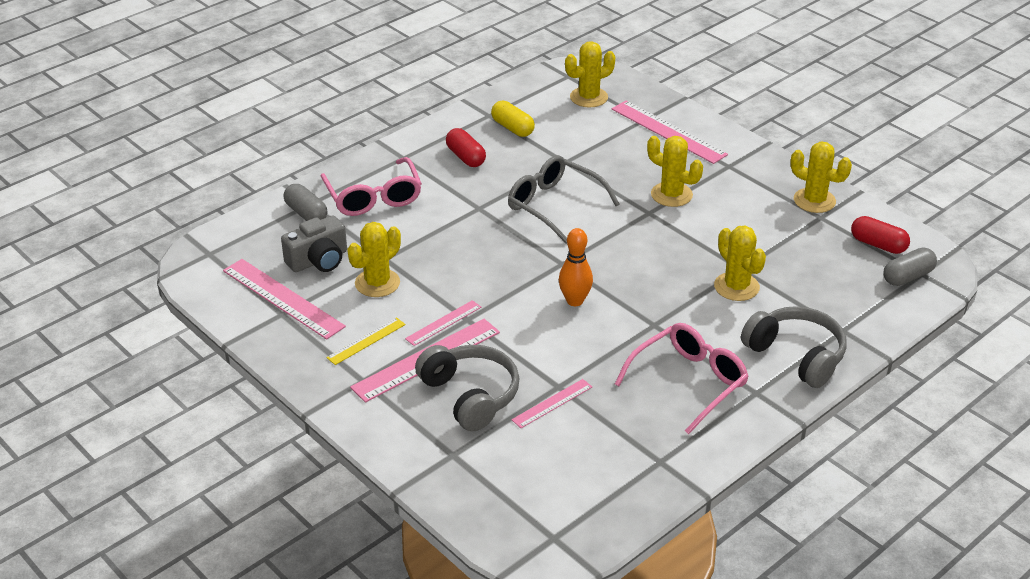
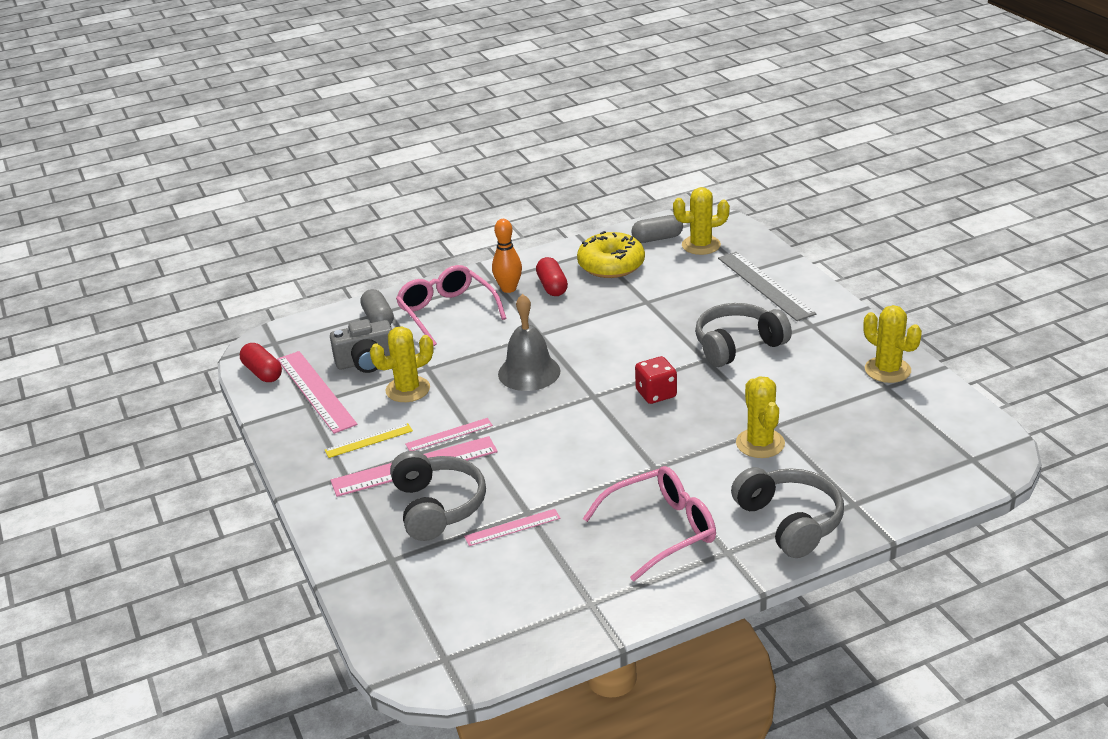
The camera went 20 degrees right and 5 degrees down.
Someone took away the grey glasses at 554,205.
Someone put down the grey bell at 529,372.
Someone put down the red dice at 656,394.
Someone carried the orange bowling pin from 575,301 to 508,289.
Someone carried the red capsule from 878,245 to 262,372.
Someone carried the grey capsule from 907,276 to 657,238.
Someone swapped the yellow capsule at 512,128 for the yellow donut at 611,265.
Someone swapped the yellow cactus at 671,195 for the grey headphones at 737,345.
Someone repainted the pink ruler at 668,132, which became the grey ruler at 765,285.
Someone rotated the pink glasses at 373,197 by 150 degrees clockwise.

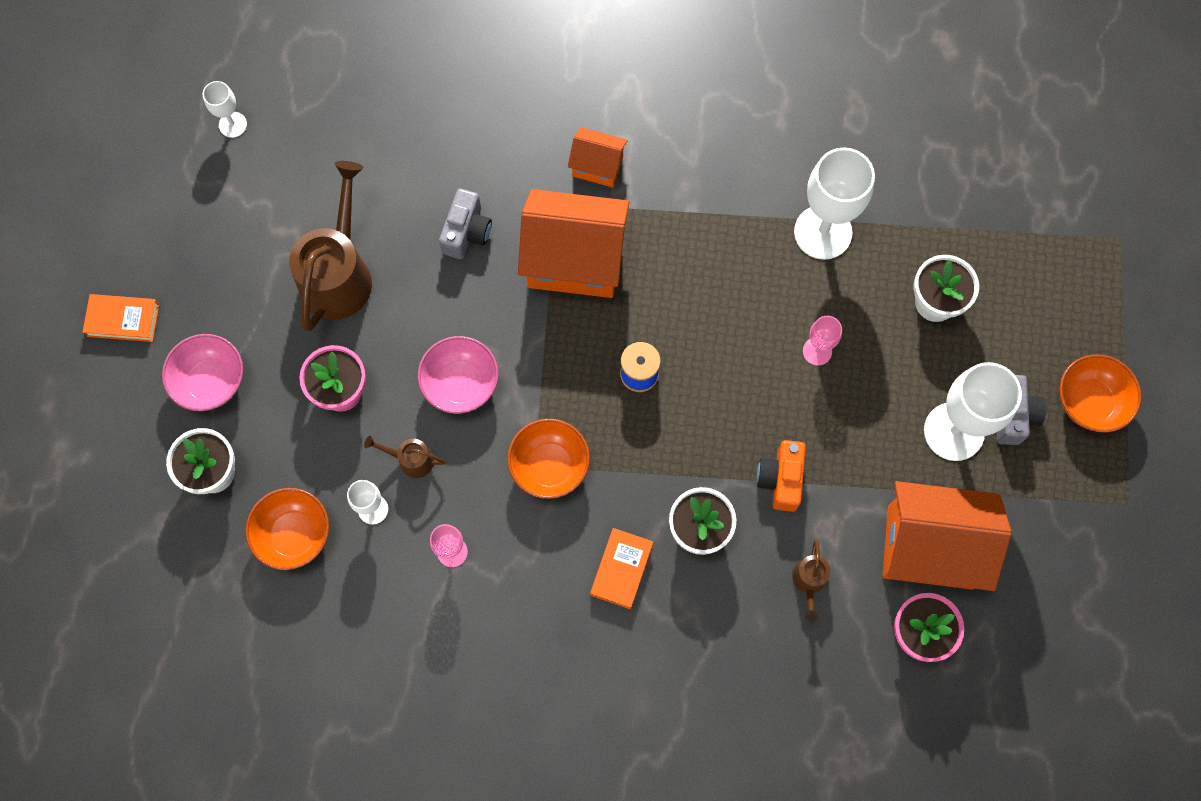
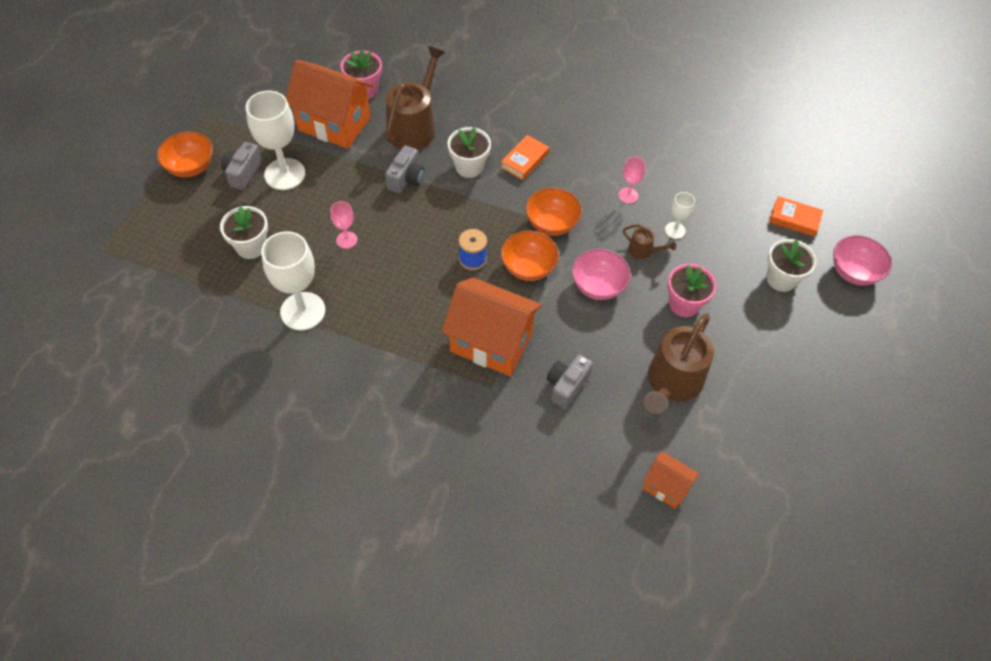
The camera went 165 degrees left and 15 degrees down.
Someone took away the white goblet at 233,124.
Someone carried the orange book from 123,320 to 794,219.
Someone carried the pink bowl from 211,381 to 853,272.
Someone carried the orange bowl from 294,534 to 528,267.
Someone carried the orange house from 597,166 to 666,487.
Someone repainted the orange camera at 781,479, which became the grey camera at 406,178.
Someone scaled the brown watering can at 809,581 by 2.20.

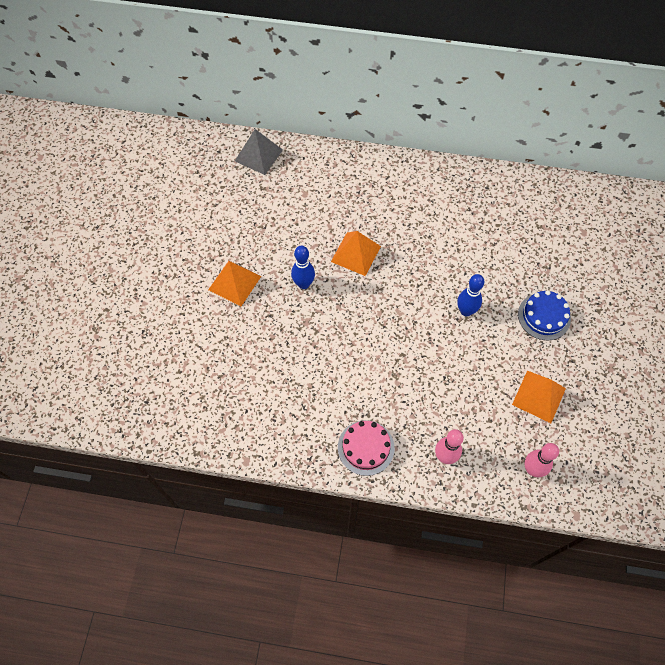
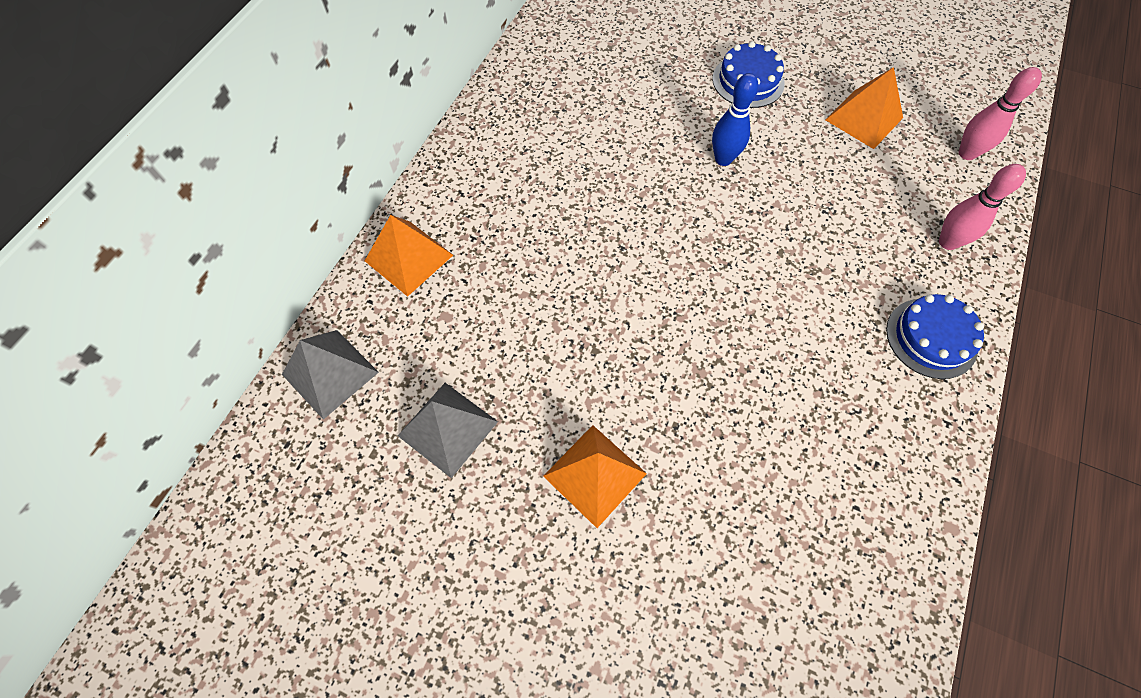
The camera went 75 degrees left and 0 degrees up.
Someone took away the blue bowling pin at 303,284.
Someone put down the grey pyramid at 448,428.
Someone carried the orange pyramid from 356,254 to 408,257.
Someone repainted the pink cake at 366,447, which became the blue cake at 931,338.

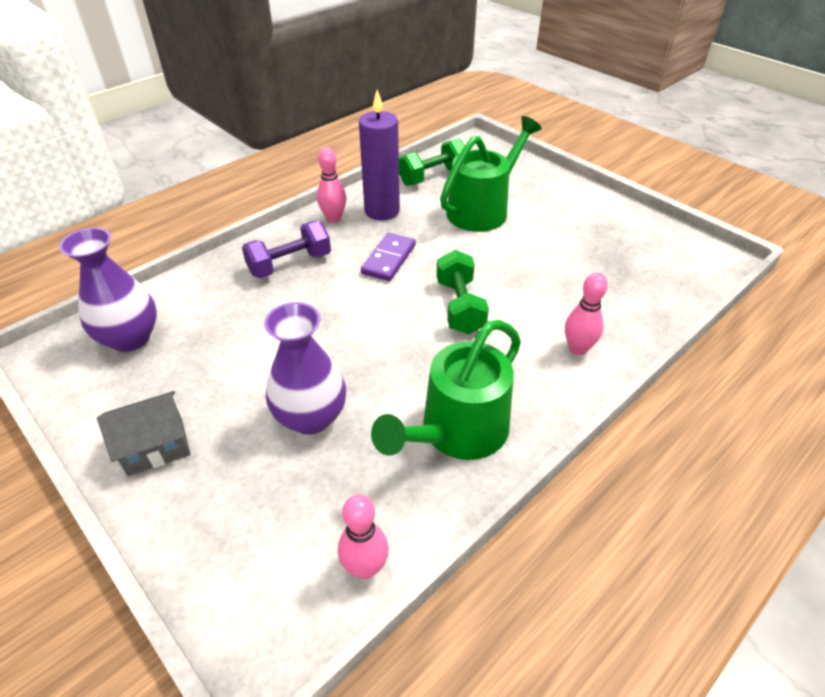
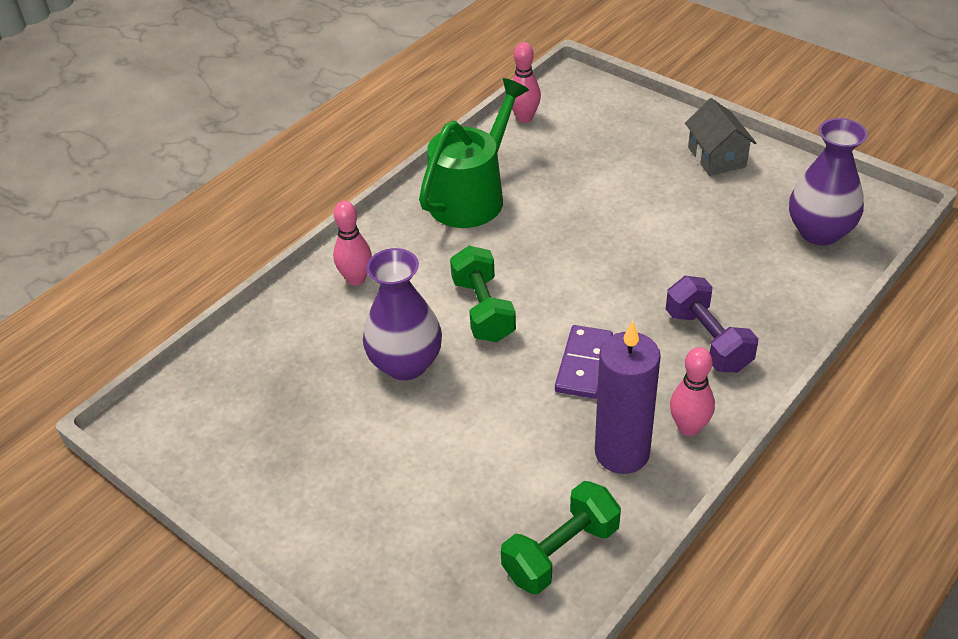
The camera went 175 degrees right and 0 degrees up.
Someone took away the green watering can at 482,210.
Someone carried the purple vase from 311,417 to 406,364.
Someone rotated the grey house at 155,446 by 75 degrees counterclockwise.
Someone rotated the purple dumbbell at 290,264 by 75 degrees counterclockwise.

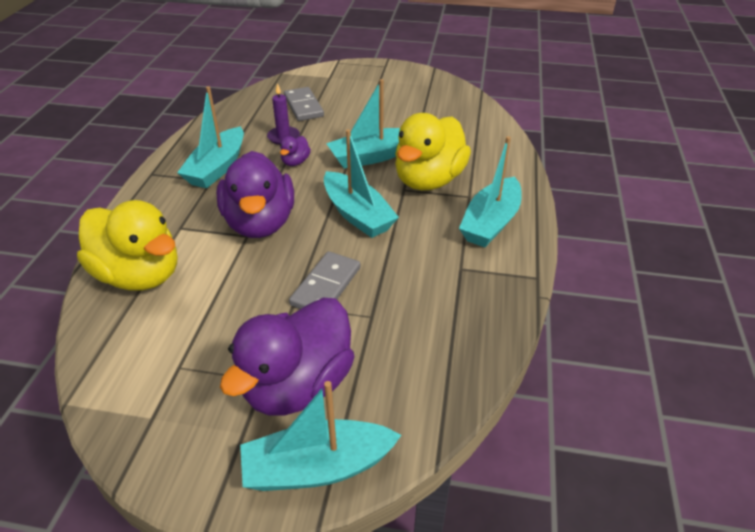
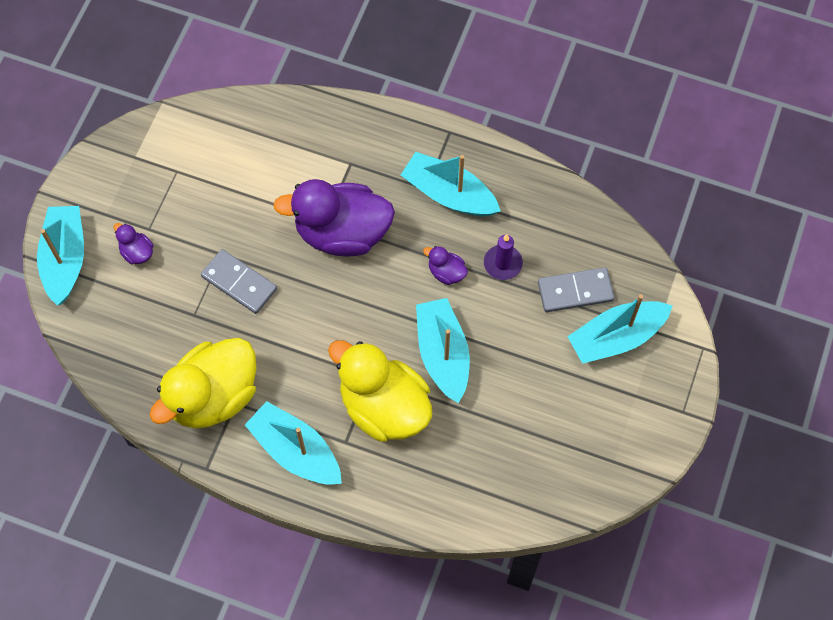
The camera went 100 degrees right and 25 degrees up.
Someone carried the yellow duck from 139,275 to 213,396.
Someone carried the turquoise boat from 357,214 to 616,337.
Someone scaled the purple duck at 298,385 by 0.42.

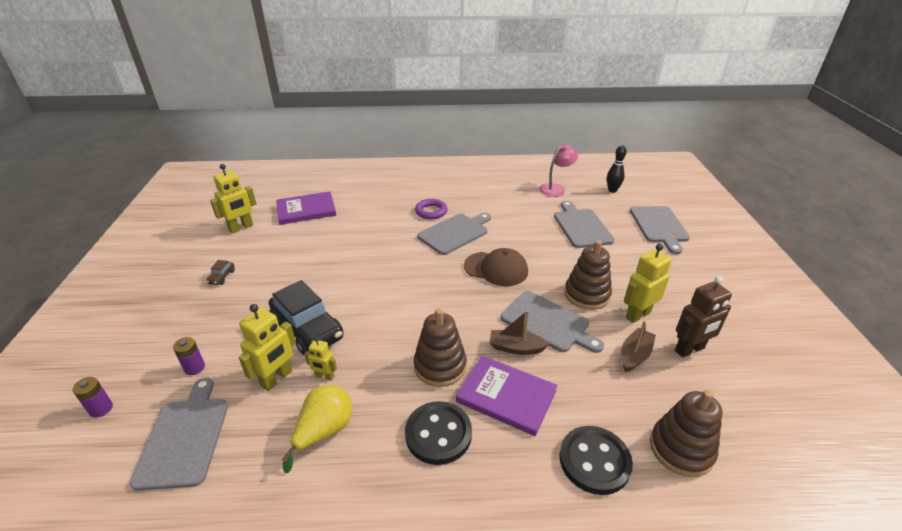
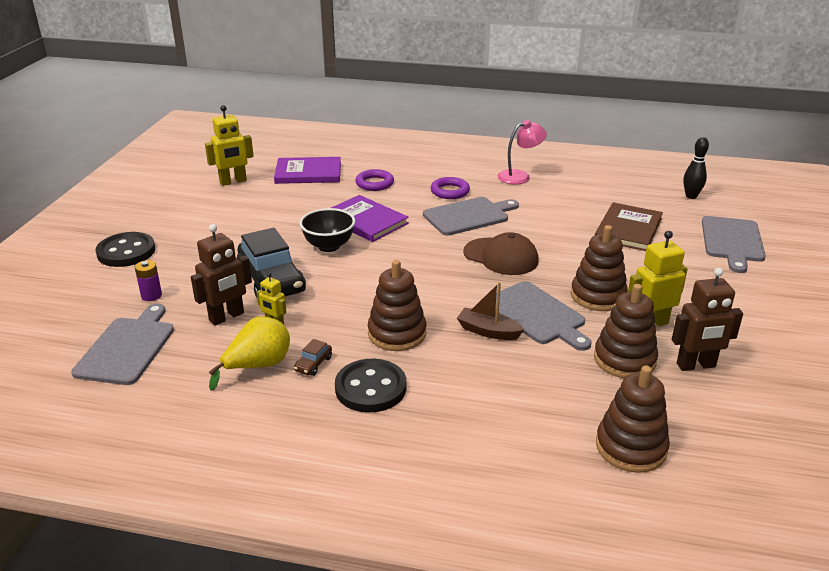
The camera went 15 degrees right and 5 degrees down.
Someone took away the purple battery at 101,409.
Someone put down the black bowl at 329,246.
Someone put down the purple ring at 374,183.
Someone carried the brown car from 221,277 to 313,364.
Someone carried the purple book from 506,396 to 365,221.
Someone carried the pink lamp from 556,188 to 519,176.
Someone carried the black button from 594,461 to 126,252.
Someone swapped the grey cutting board at 581,227 for the brown book at 628,229.
Someone swapped the brown boat at 634,355 for the brown stacking toy at 624,360.
Someone repainted the yellow robot at 277,378, which became the brown robot at 227,317.

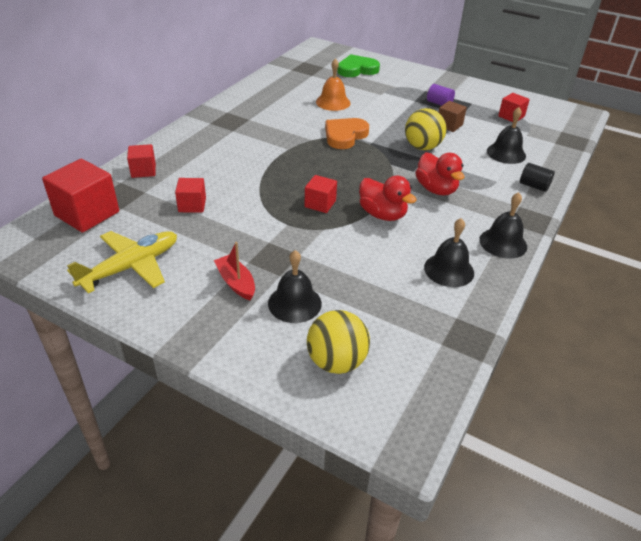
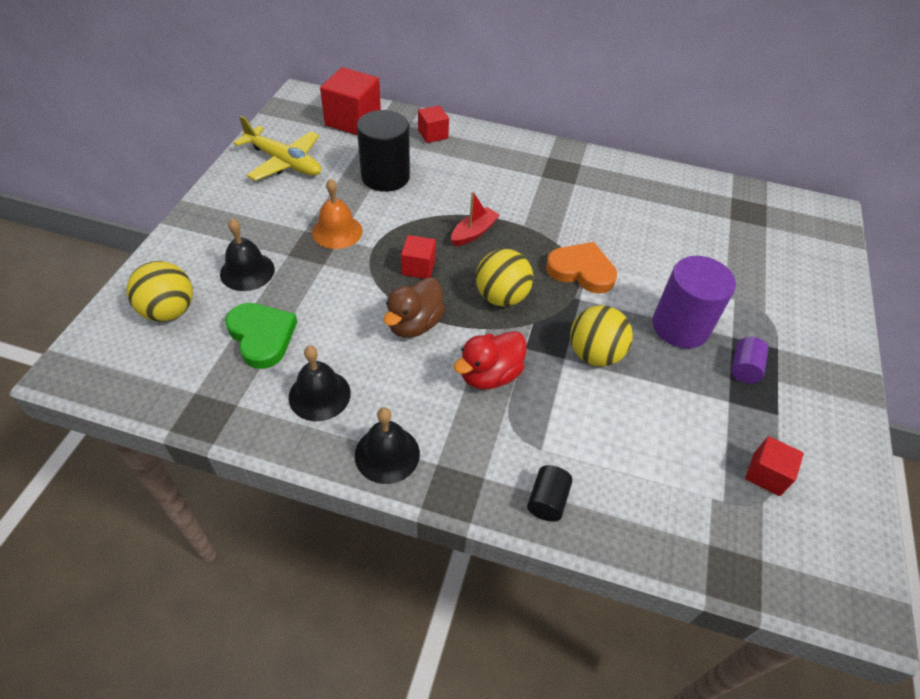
The camera went 75 degrees right and 10 degrees up.
Someone took away the brown cube at 449,125.
Someone took away the black bell at 506,153.
Someone put down the yellow ball at 501,297.
Someone put down the purple cylinder at 680,326.
Someone carried the red boat from 236,283 to 474,232.
Someone carried the orange bell from 333,102 to 337,231.
Someone carried the green heart from 357,69 to 262,336.
Someone swapped the red cube at 192,205 for the black cylinder at 385,176.
Someone repainted the red duck at 382,214, which became the brown duck at 414,324.

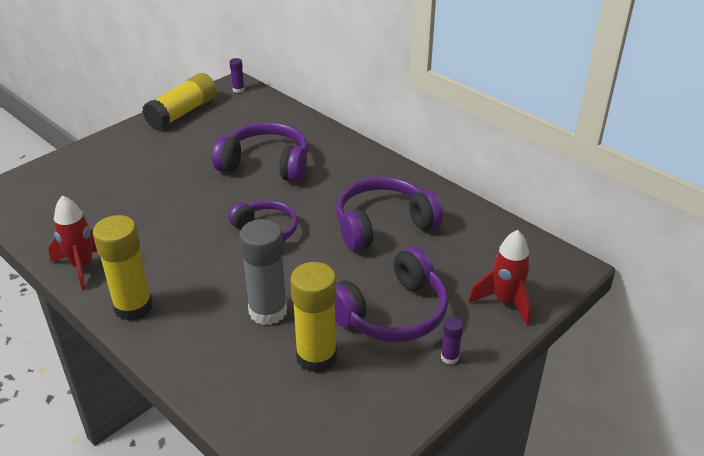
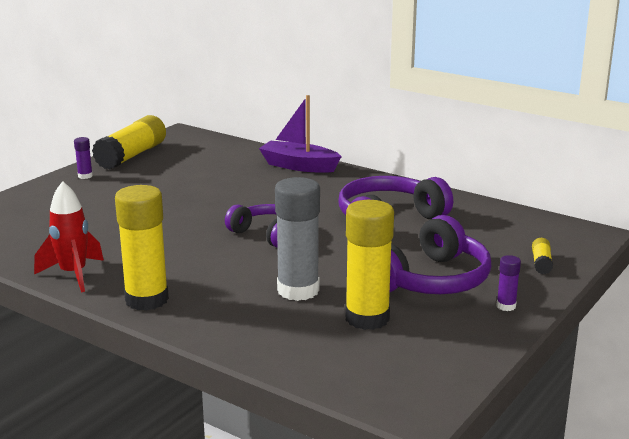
The camera went 10 degrees left and 15 degrees down.
Someone took away the purple headphones at 266,164.
Someone put down the purple boat at 299,166.
Someone carried the purple glue stick from 238,90 to 85,176.
Someone swapped the red rocket at 505,302 for the yellow glue stick at 541,263.

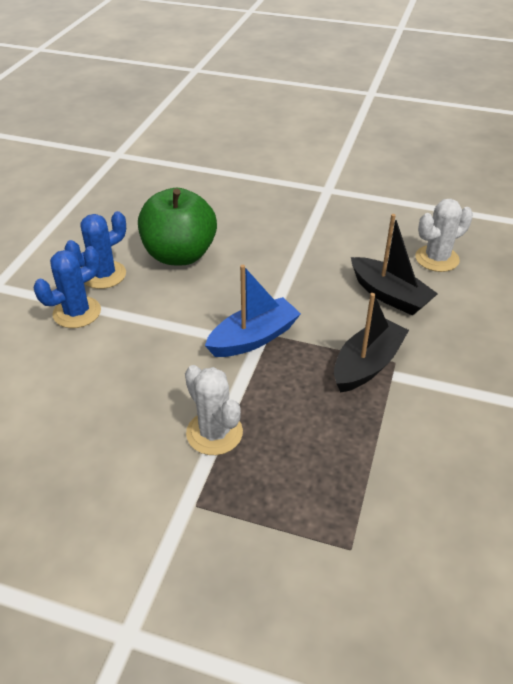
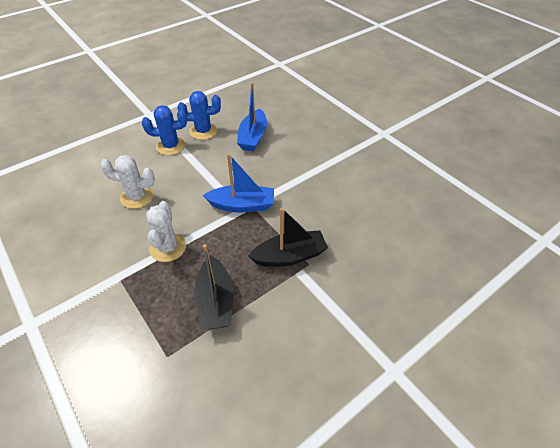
The camera went 35 degrees right and 5 degrees up.
Someone carried the black boat from 389,295 to 215,301.
Someone carried the white cactus from 437,259 to 137,197.
Someone swapped the green apple at 179,255 for the blue boat at 253,137.

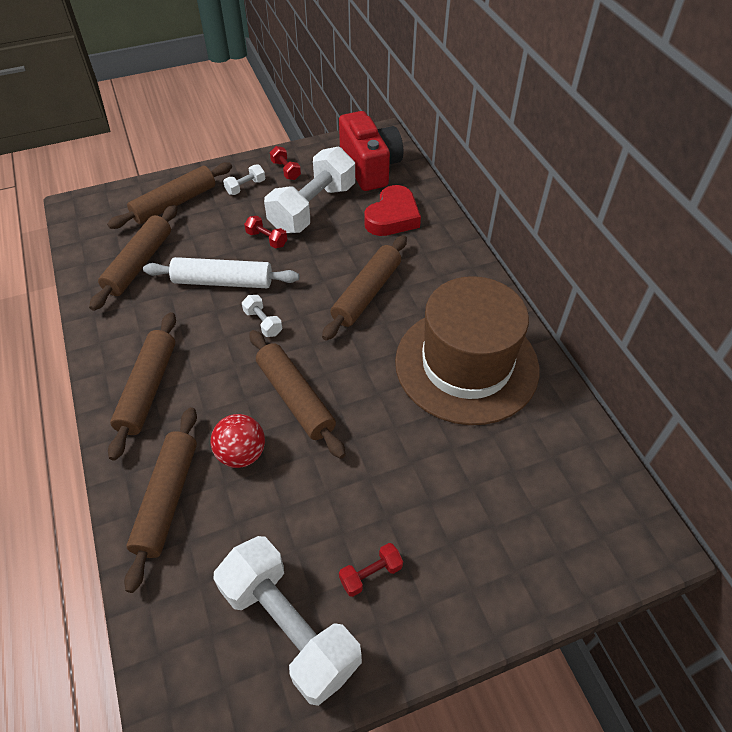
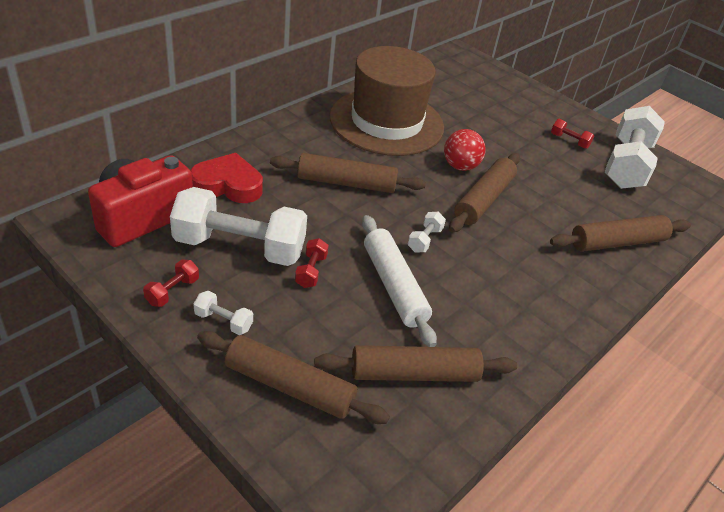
The camera went 120 degrees left and 10 degrees down.
Someone took away the brown rolling pin at 148,389.
Someone carried the red ball from 241,453 to 460,166.

